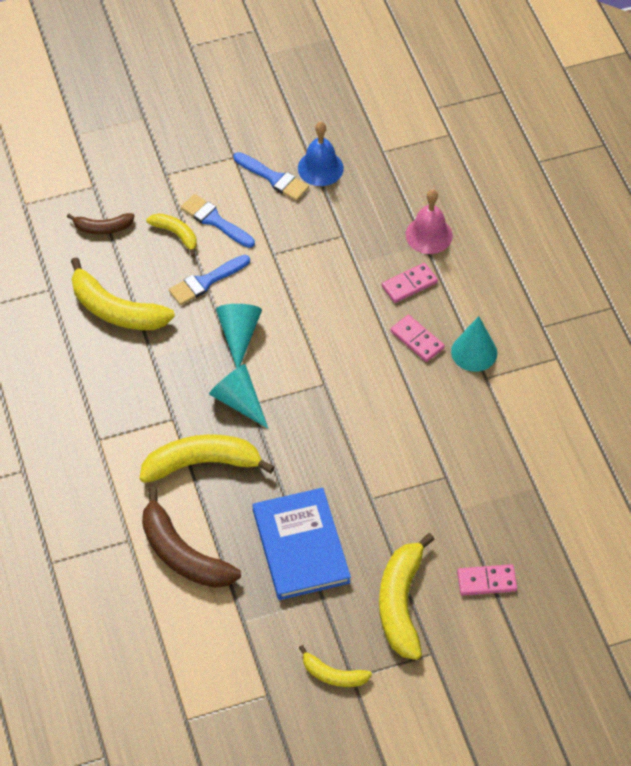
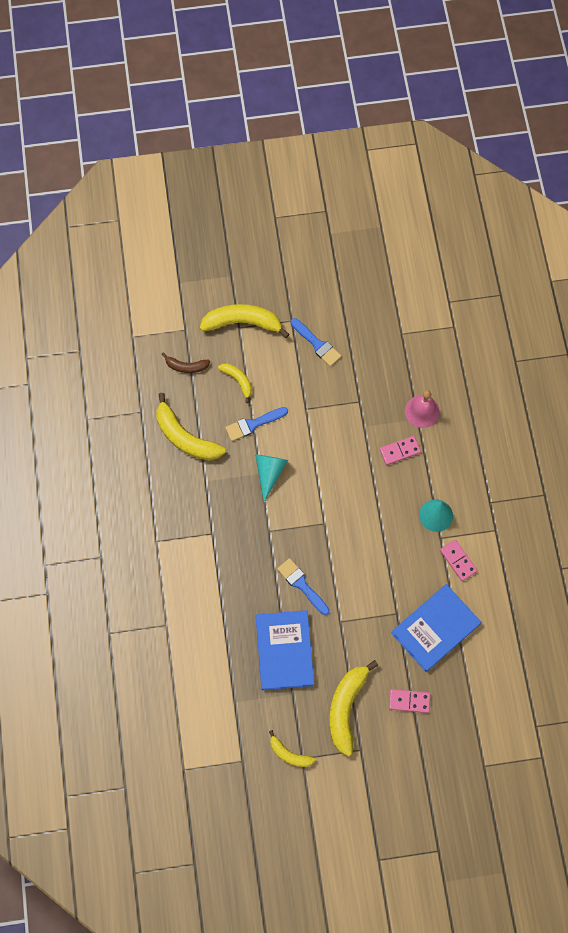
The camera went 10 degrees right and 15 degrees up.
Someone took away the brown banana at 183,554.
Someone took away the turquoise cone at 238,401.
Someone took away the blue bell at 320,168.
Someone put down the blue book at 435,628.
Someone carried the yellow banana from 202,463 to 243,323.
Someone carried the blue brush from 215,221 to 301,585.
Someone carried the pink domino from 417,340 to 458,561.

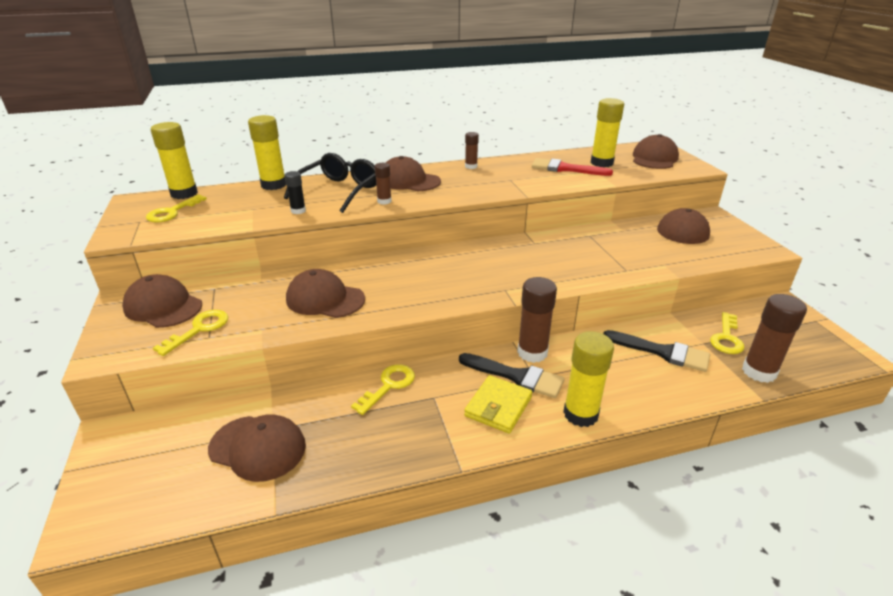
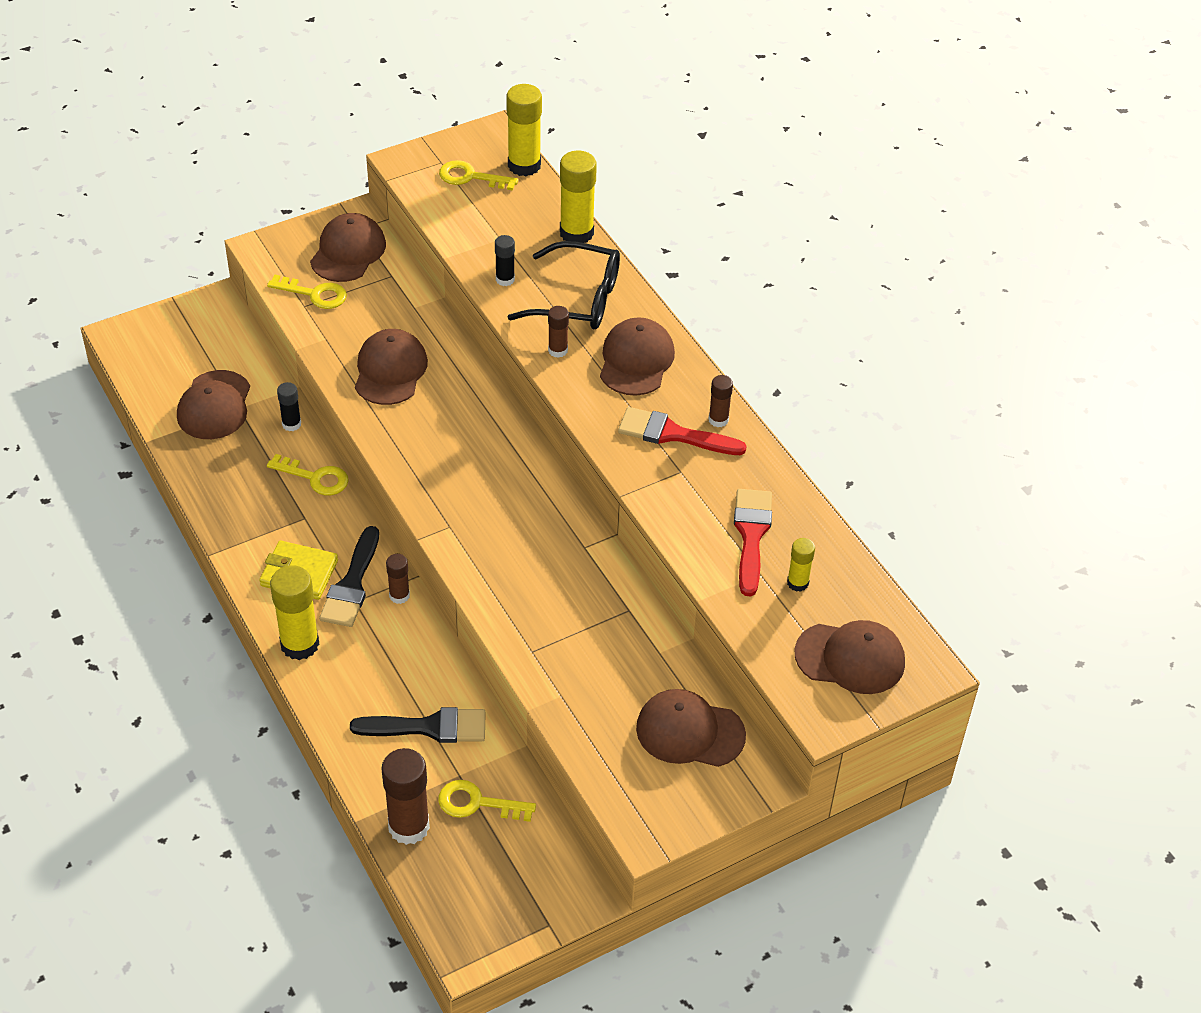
The camera went 75 degrees right and 15 degrees up.
Someone put down the black glue stick at 291,424.
Someone put down the red brush at 673,434.
Someone rotated the black brush at 662,352 by 105 degrees counterclockwise.
Someone scaled the brown glue stick at 532,352 by 0.54.
Someone scaled the yellow glue stick at 601,163 by 0.54.

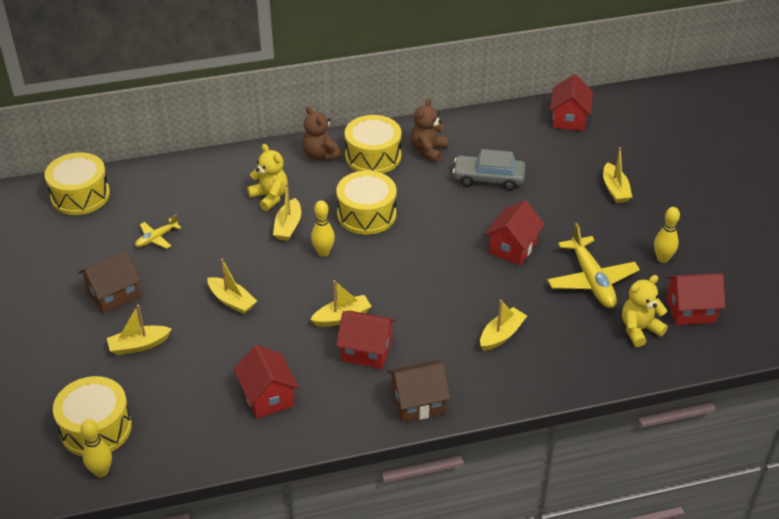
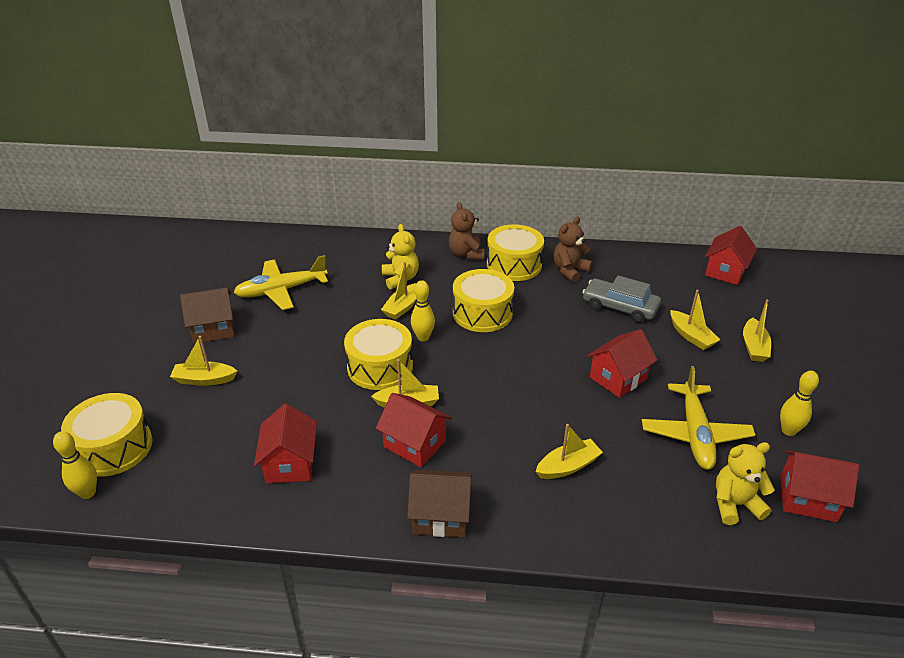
The camera went 20 degrees right and 5 degrees down.
Someone carried the yellow drum from 80,195 to 380,367.
Someone carried the yellow boat from 232,301 to 691,336.
Someone scaled the yellow plane at 156,238 by 1.92.

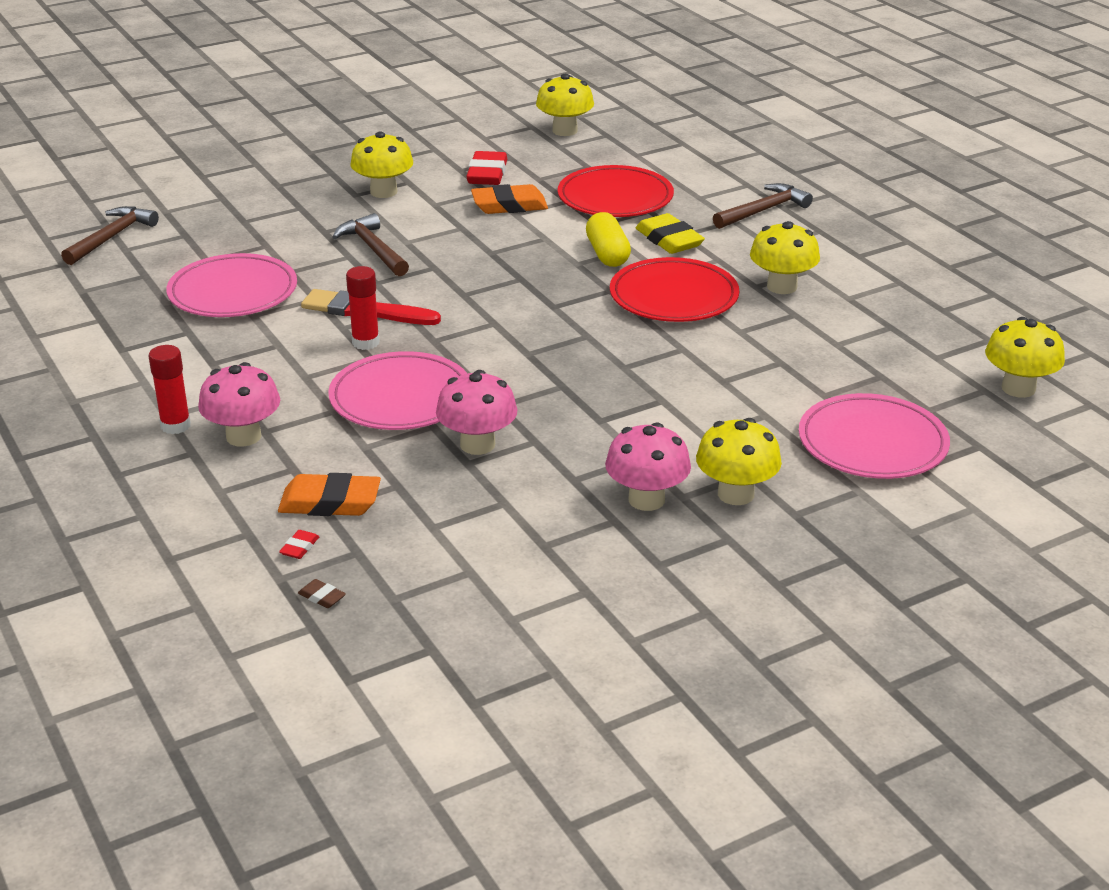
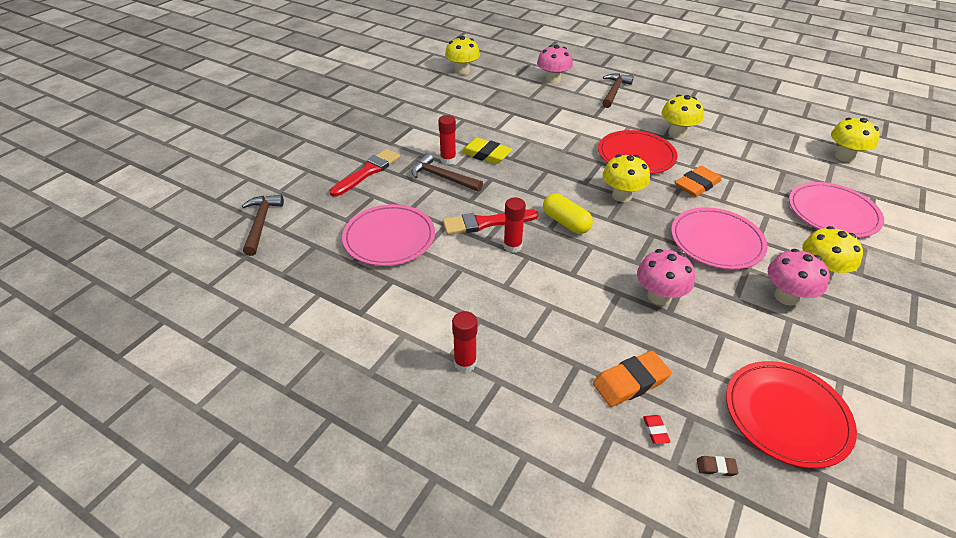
The camera went 30 degrees left and 10 degrees up.
Someone took away the red eraser at 487,174.
Someone put down the red brush at 368,172.
Someone put down the red glue stick at 448,160.
Someone carried the pink mushroom from 243,436 to 553,80.
Someone carried the pink plate from 401,398 to 716,241.
Someone carried the yellow mushroom from 383,192 to 621,195.
Someone carried the orange eraser from 509,205 to 697,185.
Someone carried the red plate from 615,198 to 786,415.
Someone carried the yellow capsule from 607,254 to 565,222.
Someone carried the yellow eraser from 669,240 to 486,154.

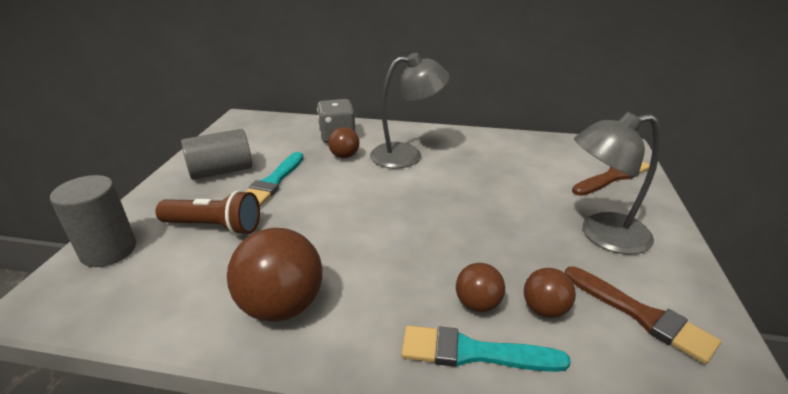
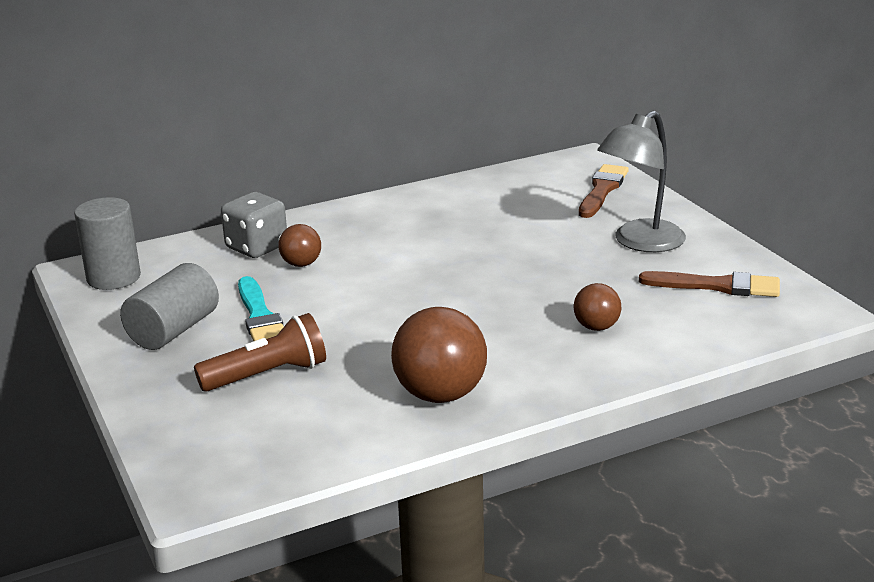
The camera went 35 degrees left and 5 degrees down.
Someone took away the grey lamp at 407,155.
Someone took away the turquoise brush at 473,352.
Someone took away the brown ball at 544,309.
Someone carried the grey cylinder from 109,251 to 114,278.

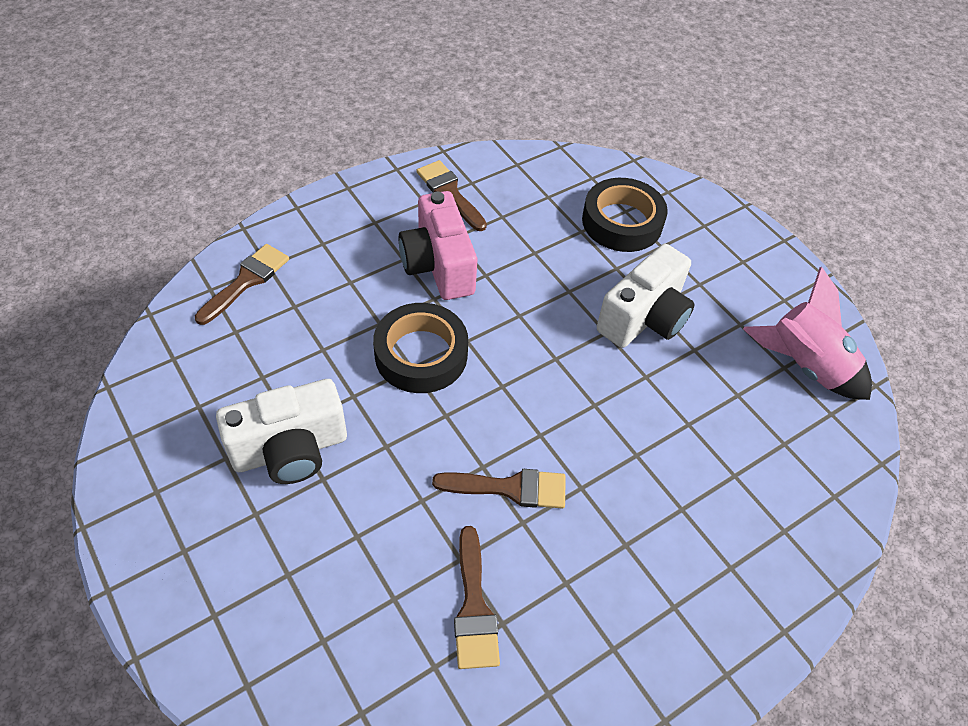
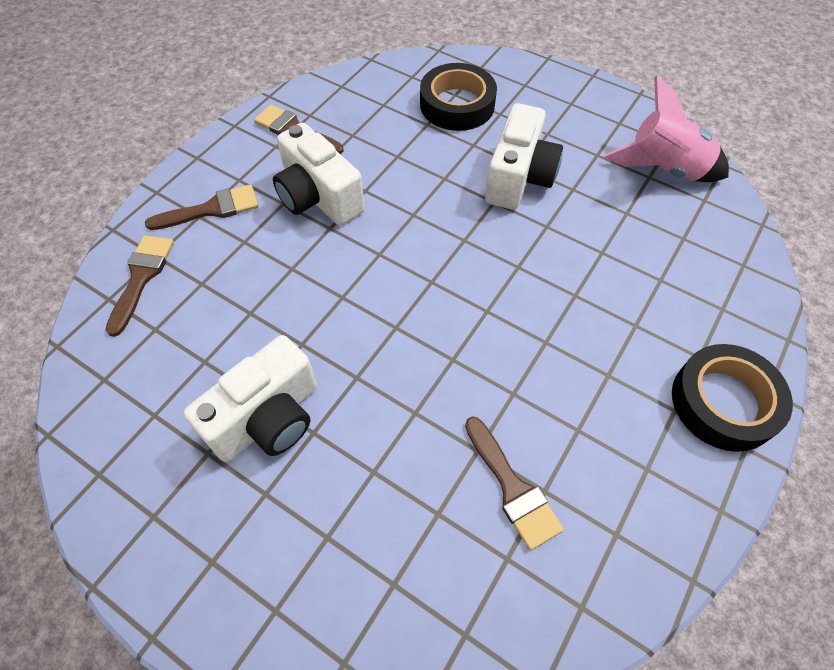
The camera went 20 degrees left and 5 degrees up.
Someone carried the black tape from 421,354 to 724,402.
Someone carried the brown brush from 510,488 to 212,209.
Someone repainted the pink camera at 438,265, which became the white camera at 318,197.

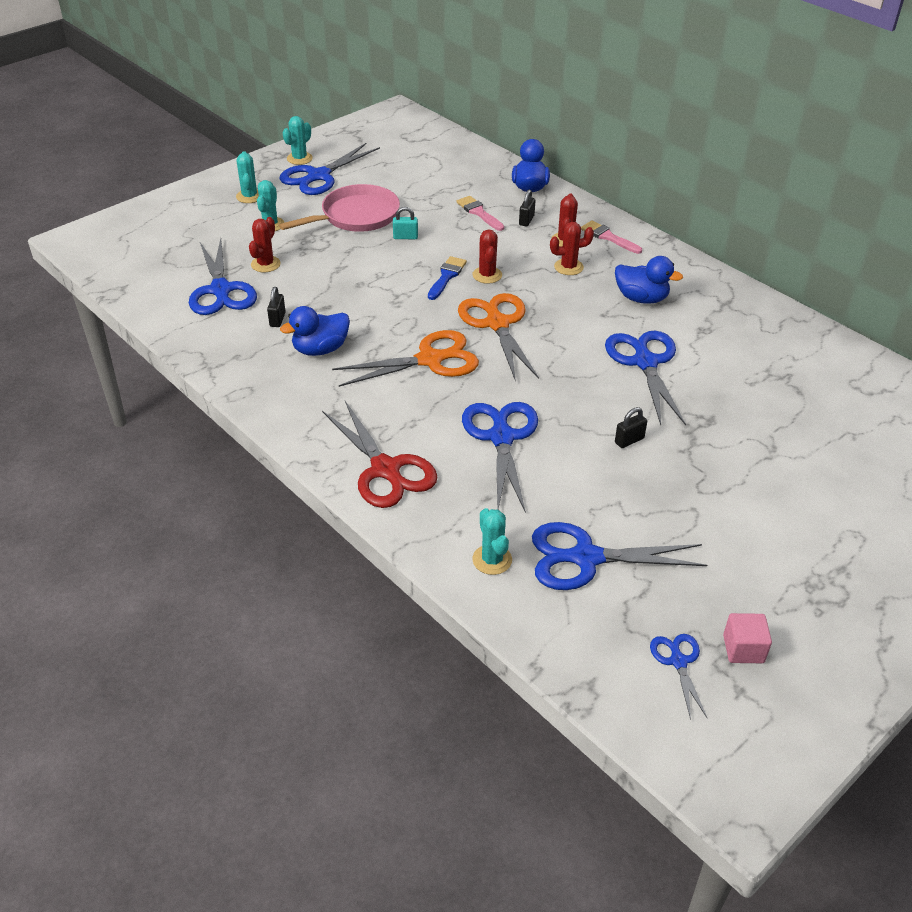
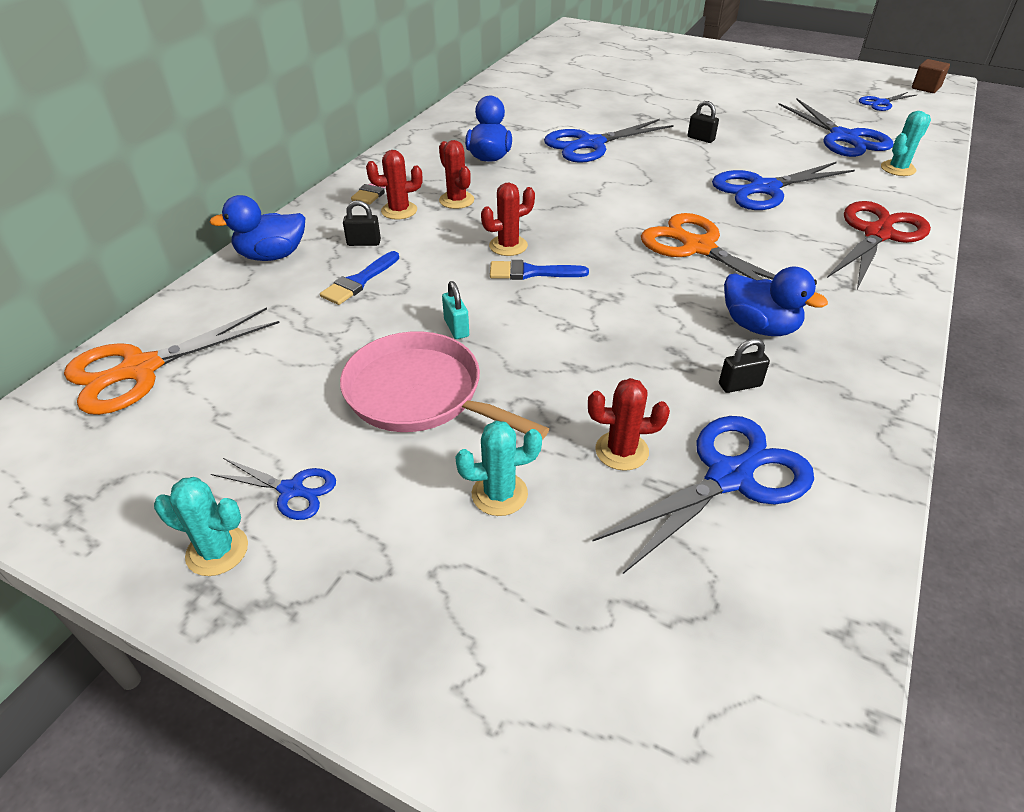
The camera went 110 degrees left and 0 degrees up.
Someone took away the turquoise cactus at 249,196.
Someone took away the pink cube at 743,649.
Someone put down the brown cube at 925,88.
Someone carried the orange scissors from 497,323 to 140,370.
Someone repainted the pink brush at 479,213, which became the blue brush at 359,281.
Someone scaled the blue scissors at 318,176 by 0.53.

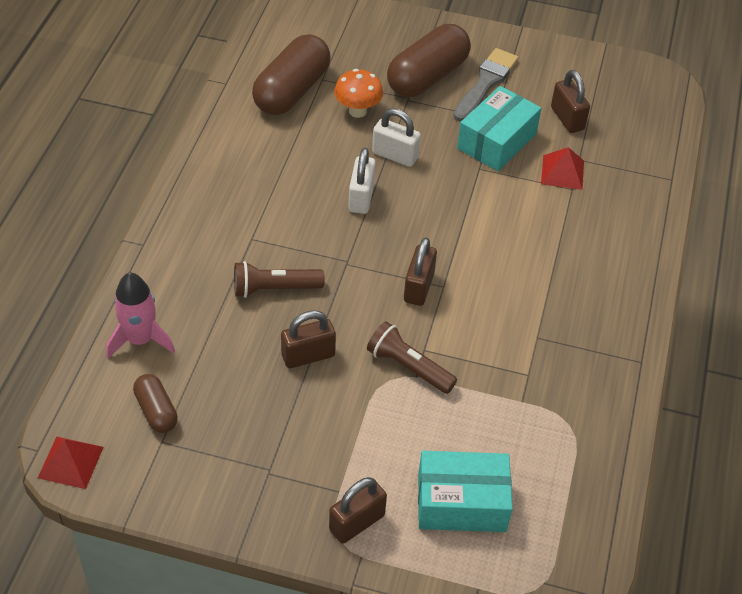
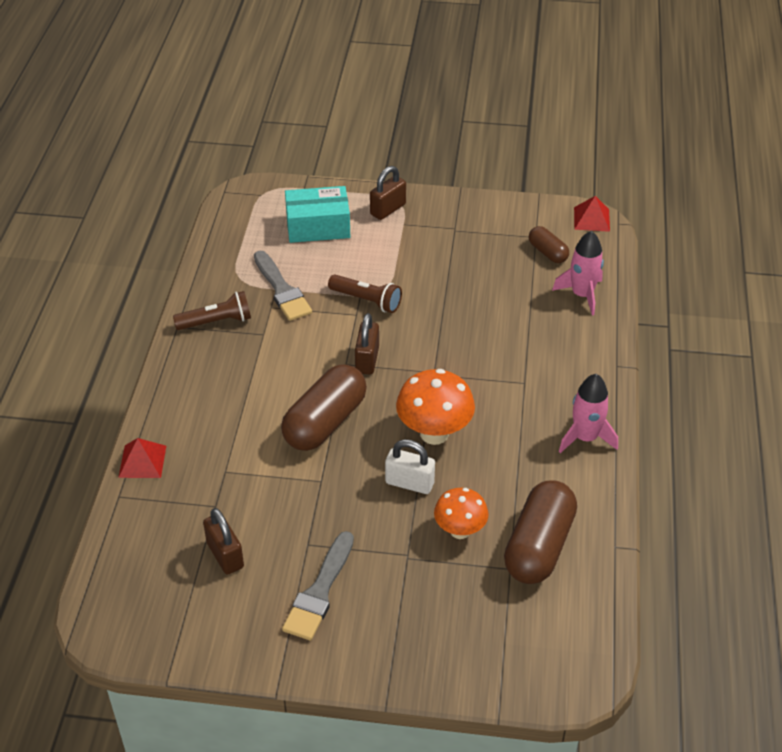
The camera went 175 degrees right and 5 degrees down.
Someone took away the brown padlock at 308,356.
Someone took away the turquoise box at 496,141.
Someone put down the grey brush at 282,289.
Someone put down the pink rocket at 585,438.
Someone carried the brown flashlight from 274,288 to 216,322.
Someone carried the brown capsule from 427,77 to 325,422.
Someone carried the red pyramid from 562,172 to 142,461.
Someone swapped the white padlock at 361,197 for the orange mushroom at 434,433.

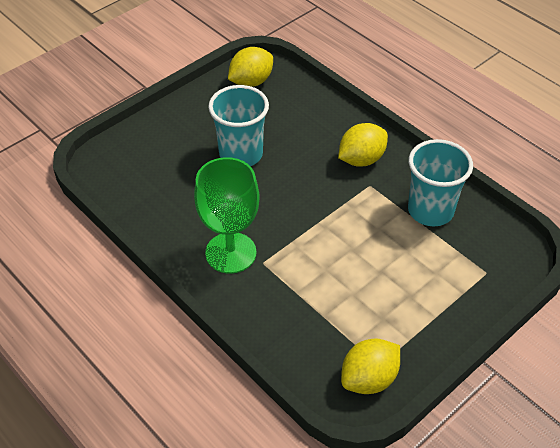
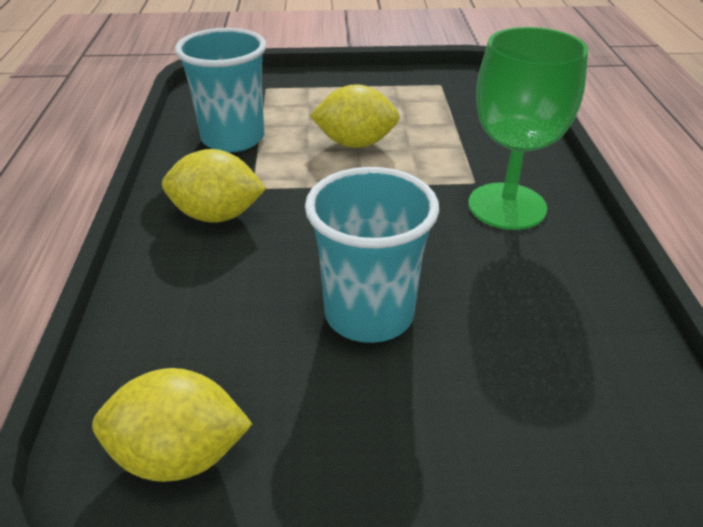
The camera went 140 degrees left and 10 degrees down.
Someone carried the yellow lemon from 369,379 to 355,143.

